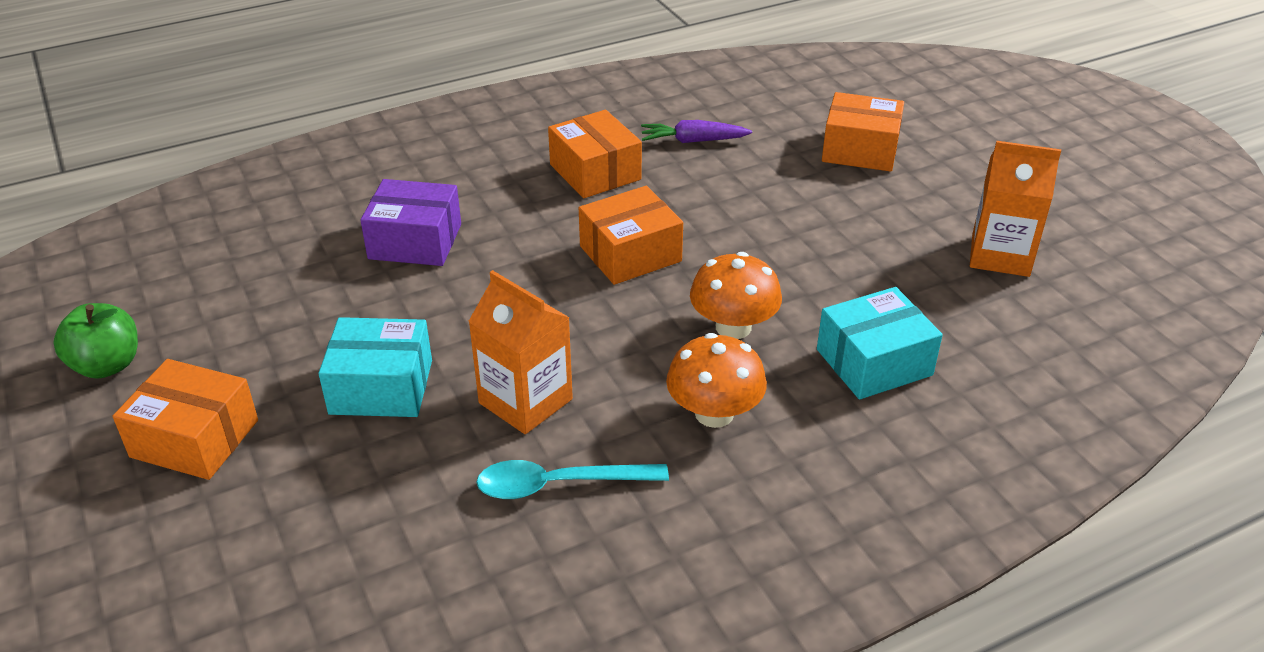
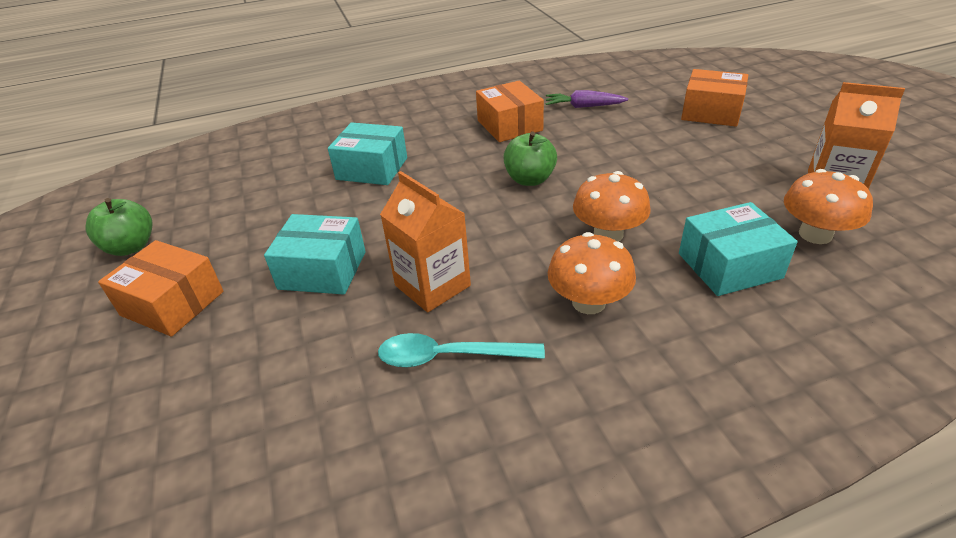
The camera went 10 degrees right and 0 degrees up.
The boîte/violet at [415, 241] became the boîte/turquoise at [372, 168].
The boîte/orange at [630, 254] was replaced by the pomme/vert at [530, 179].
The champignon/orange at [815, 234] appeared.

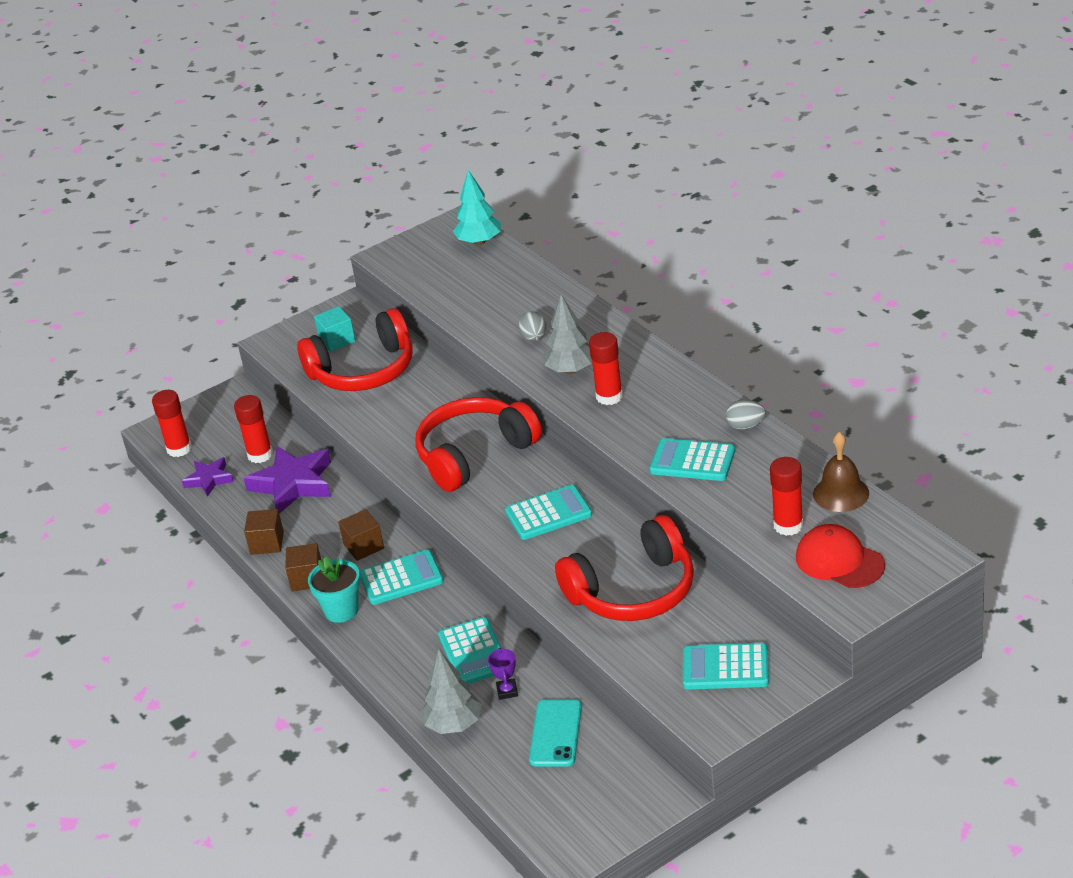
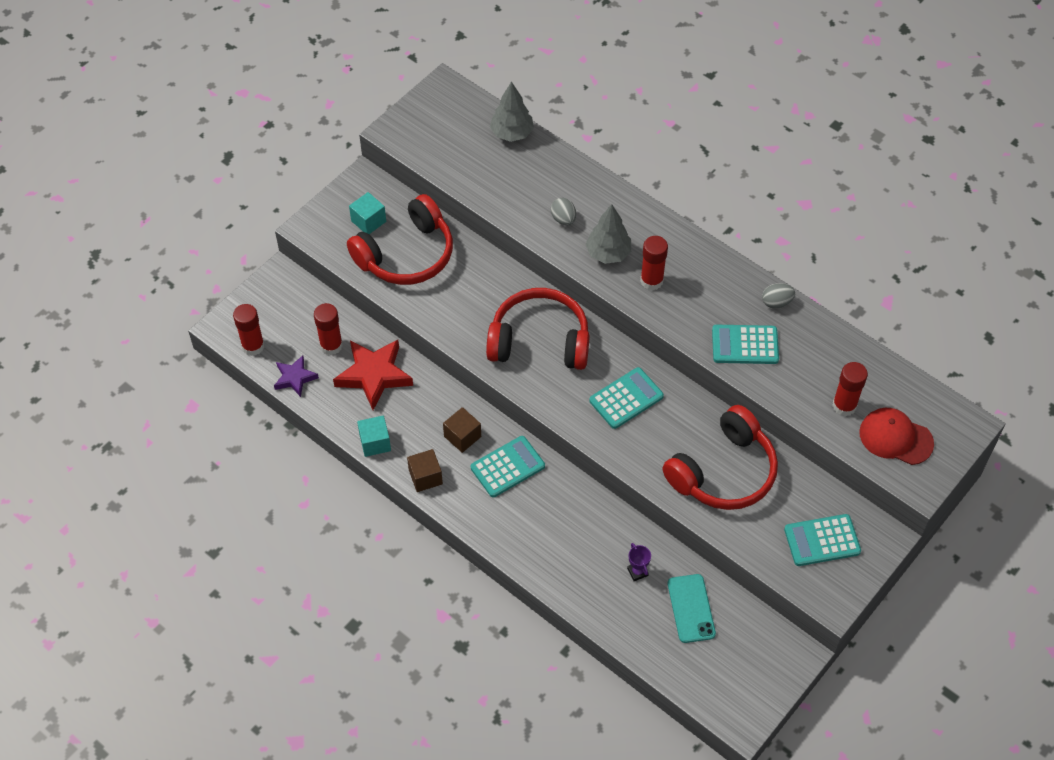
The camera went 20 degrees left and 20 degrees up.
The arbre/turquoise at [479, 242] disappeared.
The casque audio/rouge at [474, 454] turned 60 degrees clockwise.
The cloche/marron at [841, 493] disappeared.
The étoile/violet at [293, 484] became the étoile/rouge at [374, 375].
The cube/marron at [267, 543] became the cube/turquoise at [375, 442].
The pot de fleurs/turquoise at [341, 610] disappeared.
The calculatrice/turquoise at [473, 652] disappeared.
The arbre/gris moved from [454, 724] to [512, 133].

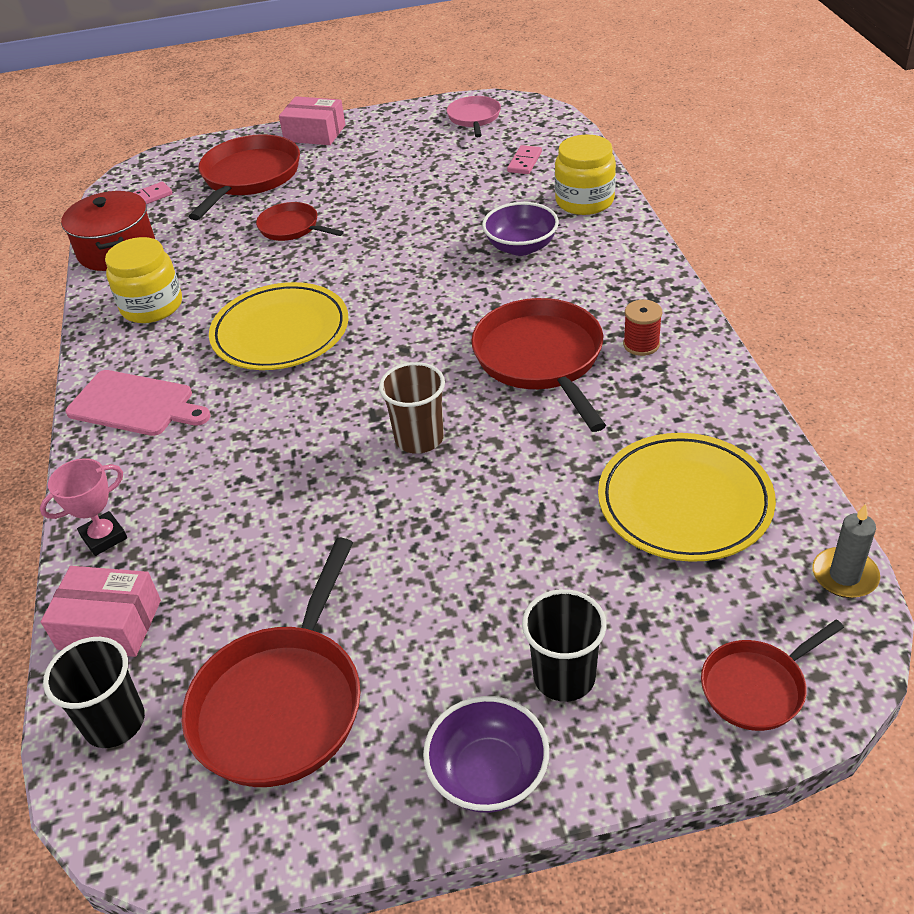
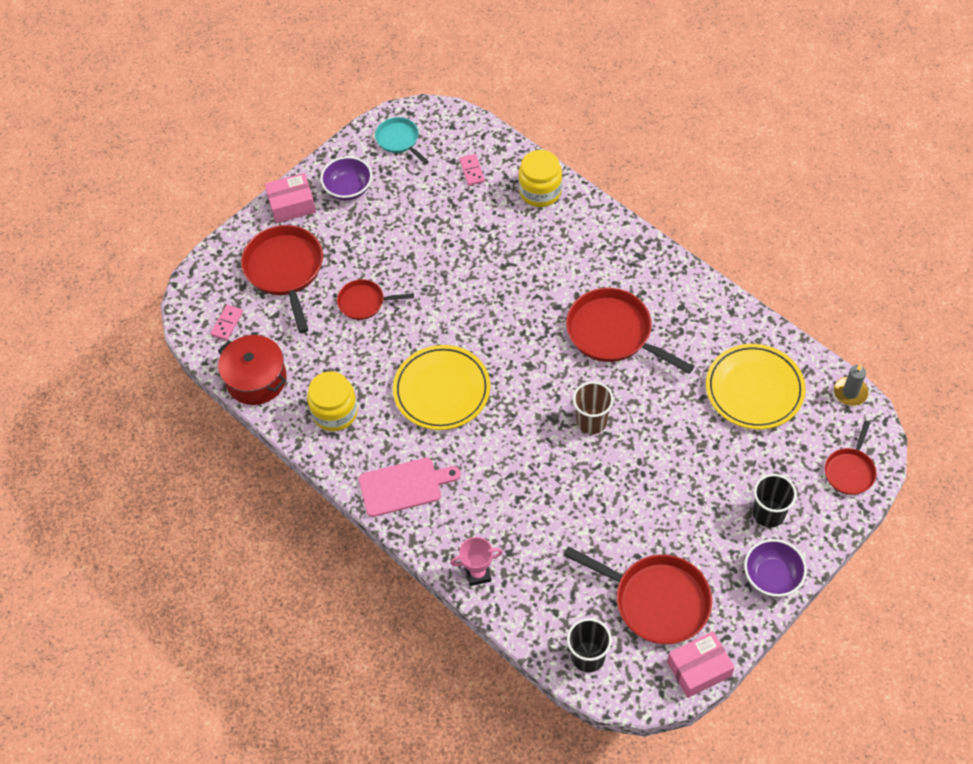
The camera went 35 degrees left and 15 degrees up.
The poêle/rose at [474, 118] became the poêle/turquoise at [399, 140].
The bol/violet moved from [521, 247] to [348, 189].
The bobine/rouge at [641, 344] disappeared.
The trophée/rose at [104, 537] turned 60 degrees clockwise.
The poêle/rouge at [282, 703] turned 45 degrees counterclockwise.
The boîte/rose moved from [109, 624] to [699, 669].

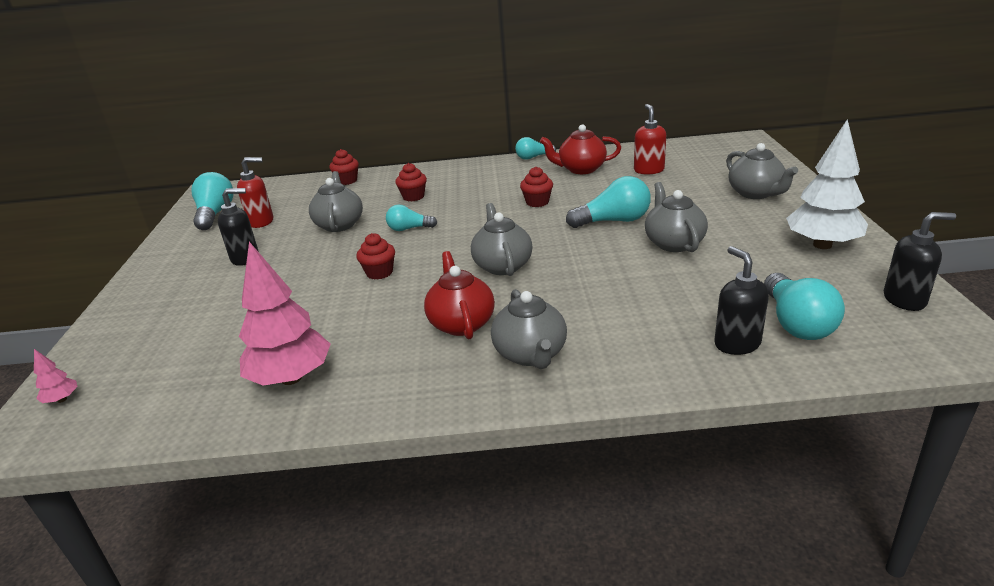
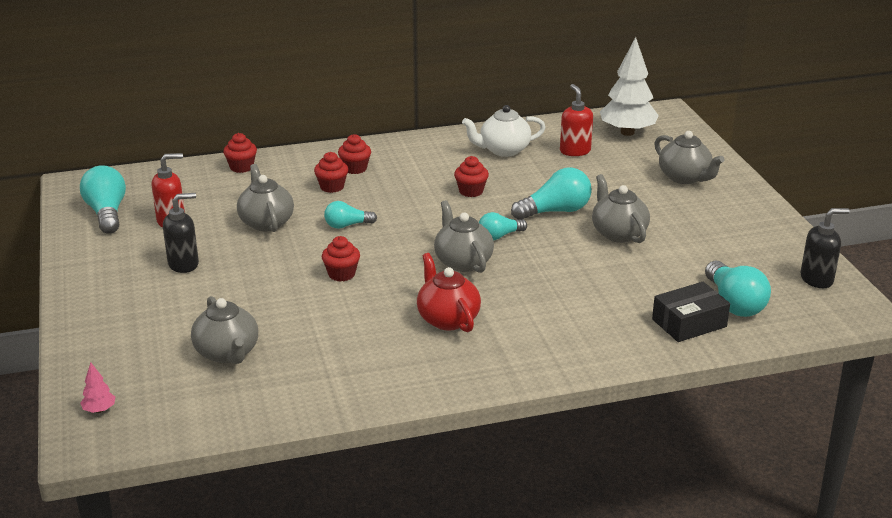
The camera went 15 degrees left and 0 degrees up.
The arbre/blanc moved from [822, 245] to [627, 132].
The théière/rouge at [581, 169] became the théière/blanc at [503, 150].
The ampoule/turquoise moved from [533, 157] to [499, 236].
The arbre/rose at [291, 378] disappeared.
The distributeur de savon/noir at [736, 343] was replaced by the boîte/noir at [689, 323].
The théière/gris moved from [530, 354] to [227, 353].
The muffin/rouge at [355, 168] appeared.

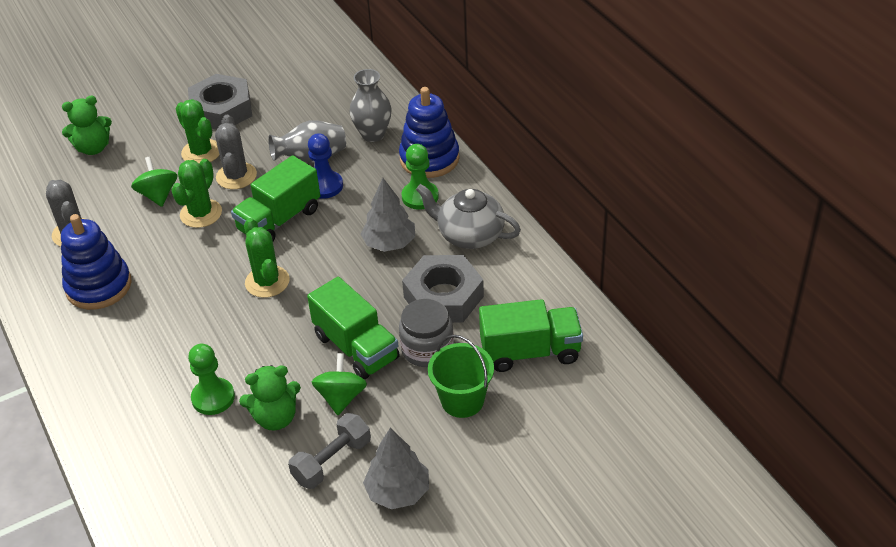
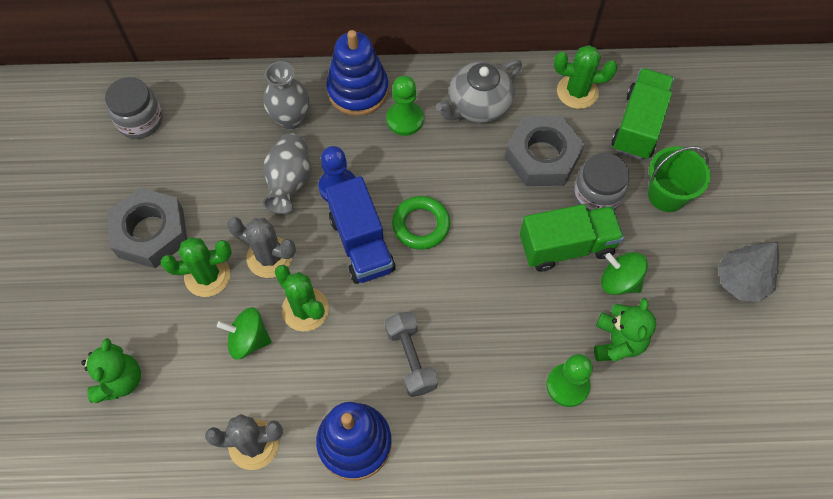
The camera went 65 degrees left and 20 degrees up.
The camion/vert at [279, 220] became the camion/bleu at [361, 244].
The arbre/gris at [389, 243] disappeared.
The cactus/vert moved from [267, 282] to [577, 92].
The haltère/gris moved from [332, 461] to [410, 359].
The bocal/gris at [140, 120] appeared.
The anneau/vert at [421, 225] appeared.

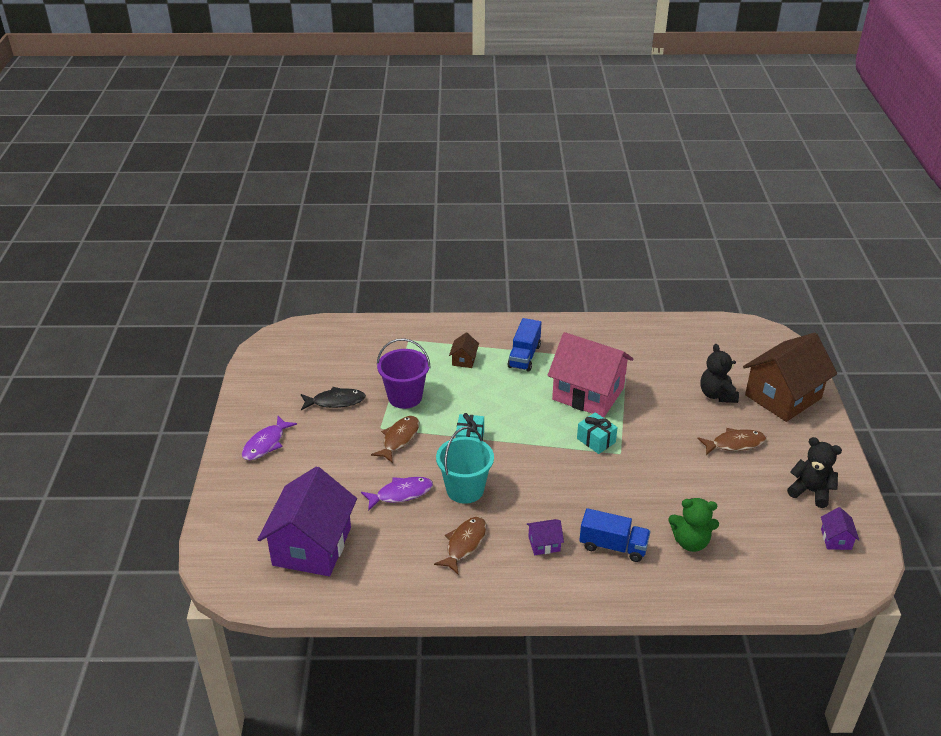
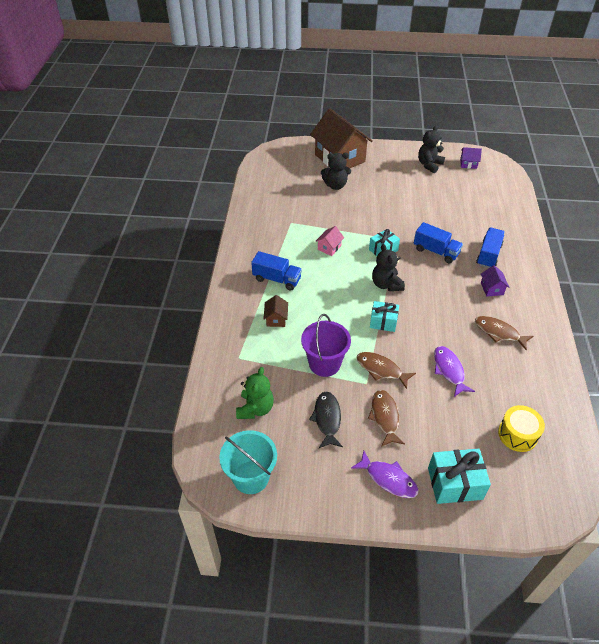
The camera went 85 degrees left and 10 degrees up.
The maison/marron at [464, 360] turned 75 degrees clockwise.
The maison/rose at [588, 394] changed to 0.41 times the size.
The seau/turquoise moved from [465, 489] to [251, 477].
The poisson/marron moved from [735, 444] to [385, 417].
The maison/violet at [312, 546] was replaced by the tambour/jaune at [517, 434].
The ours en peluche/vert moved from [690, 542] to [255, 408].
The camion/bleu at [436, 251] appeared.
The ours en peluche/noir at [386, 284] appeared.
The cadeau/turquoise at [455, 483] appeared.

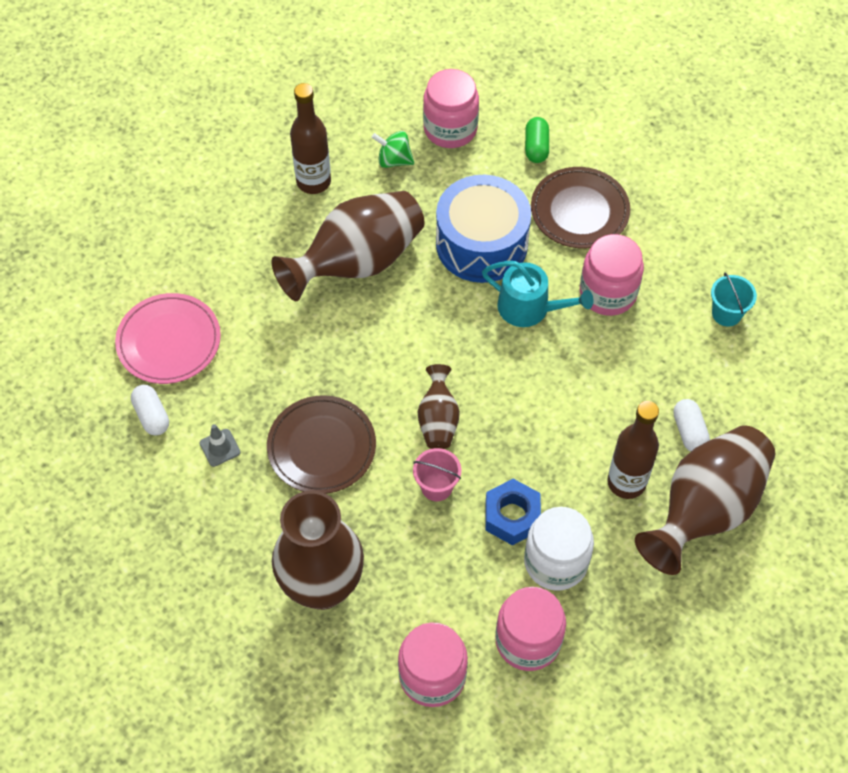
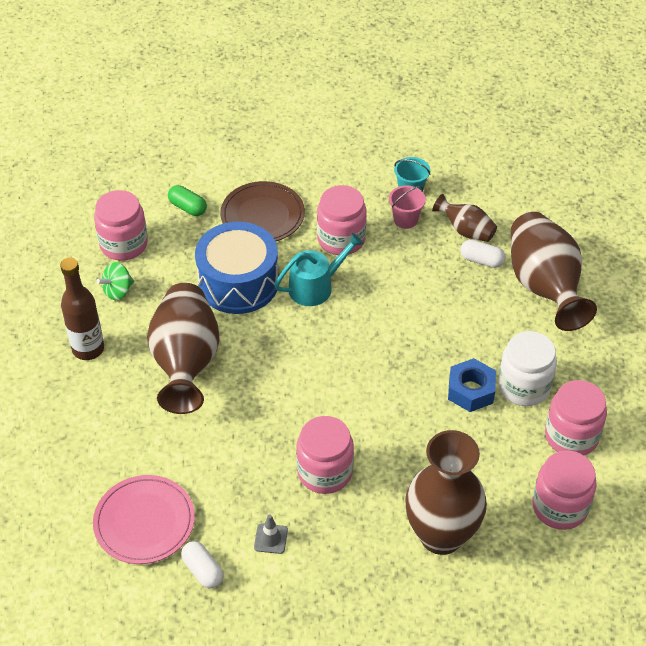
The camera went 55 degrees left and 10 degrees down.
The vase/marron moved from [438, 420] to [466, 231].
The gélule/blanc at [152, 416] turned 45 degrees clockwise.
The assiette/marron at [321, 447] was replaced by the bocal/rose at [325, 472].
The bouteille/marron at [626, 482] disappeared.
The seau/rose moved from [436, 487] to [405, 219].

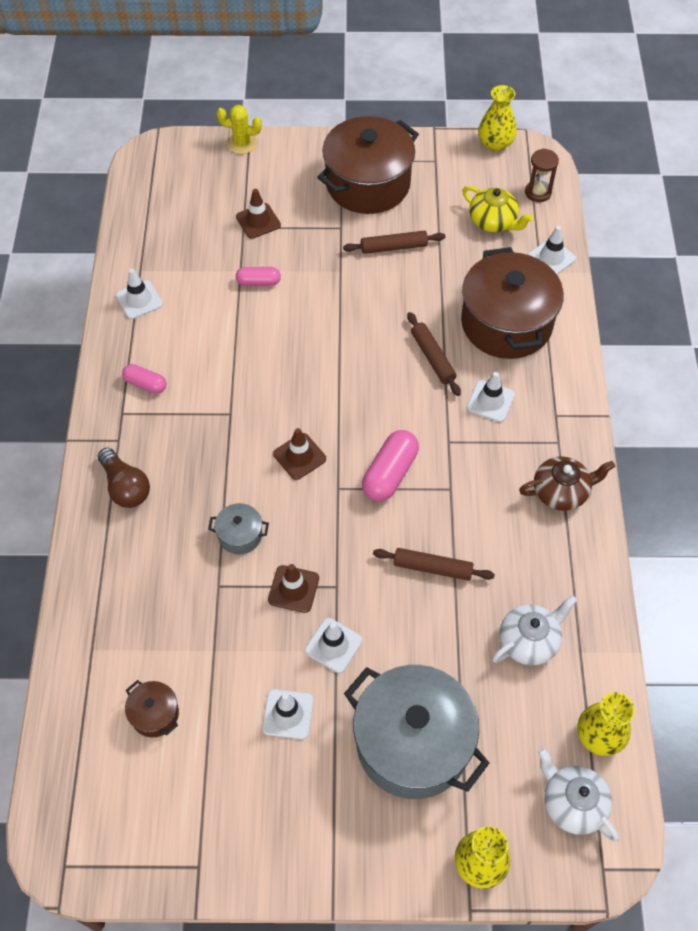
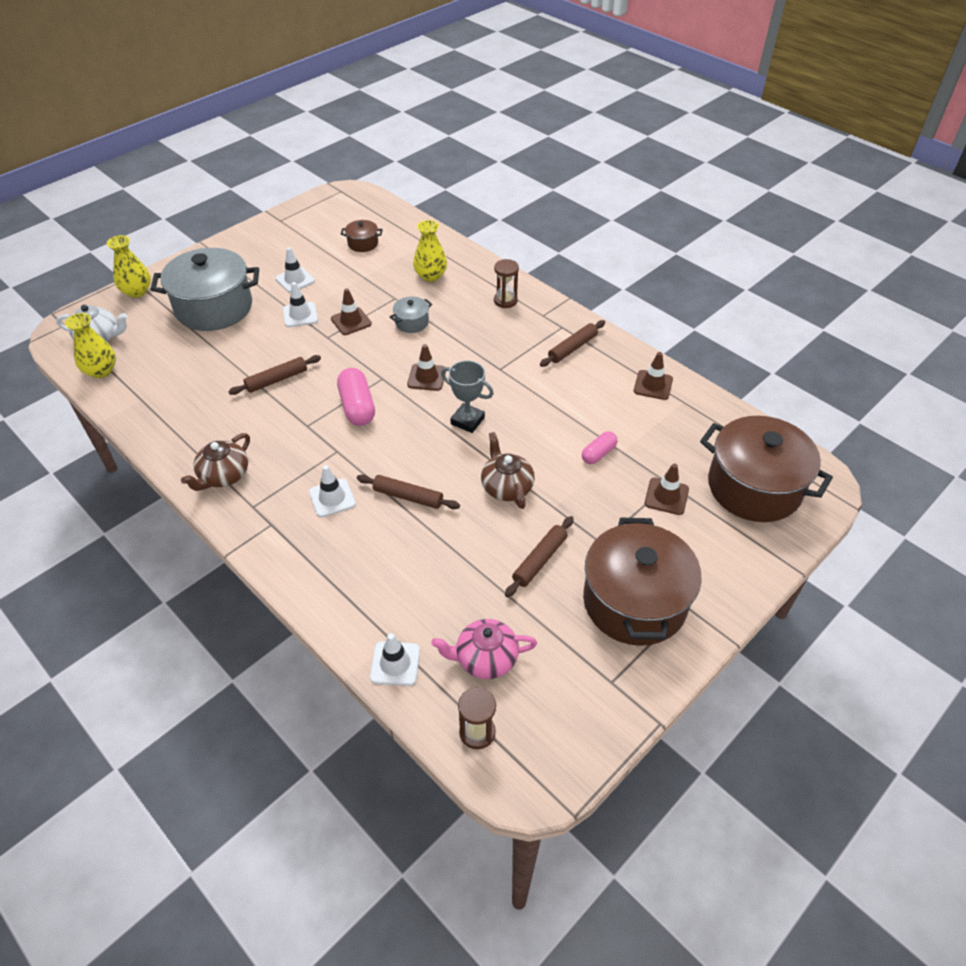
The camera went 135 degrees right and 10 degrees down.
The vase/jaune moved from [495, 143] to [430, 276].
The cactus/jaune at [242, 143] disappeared.
The théière/jaune at [493, 221] became the théière/rose at [485, 658].
The marmite/marron moved from [506, 323] to [754, 487].
The cône de chantier/blanc at [139, 300] became the cône de chantier/marron at [653, 385].
The gélule/rose at [145, 384] was replaced by the rouleau à pâtisserie/marron at [572, 348].
The ampoule/marron at [125, 487] was replaced by the sablier/marron at [505, 301].
The théière/blanc at [529, 641] disappeared.
The trophée/gris at [467, 421] appeared.
The théière/marron at [506, 487] appeared.

